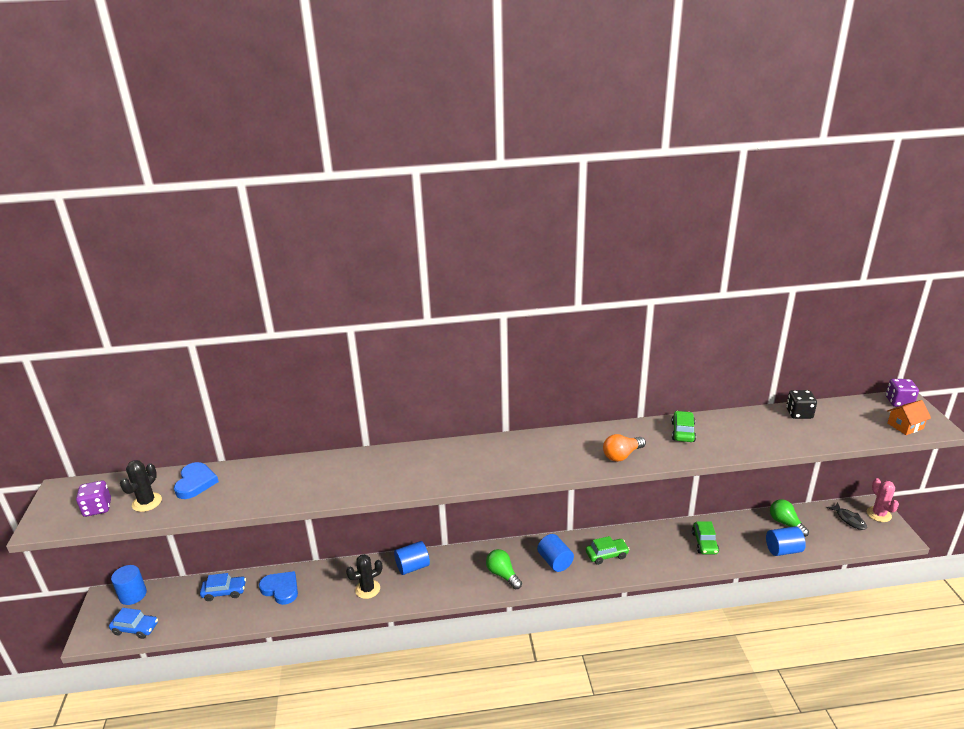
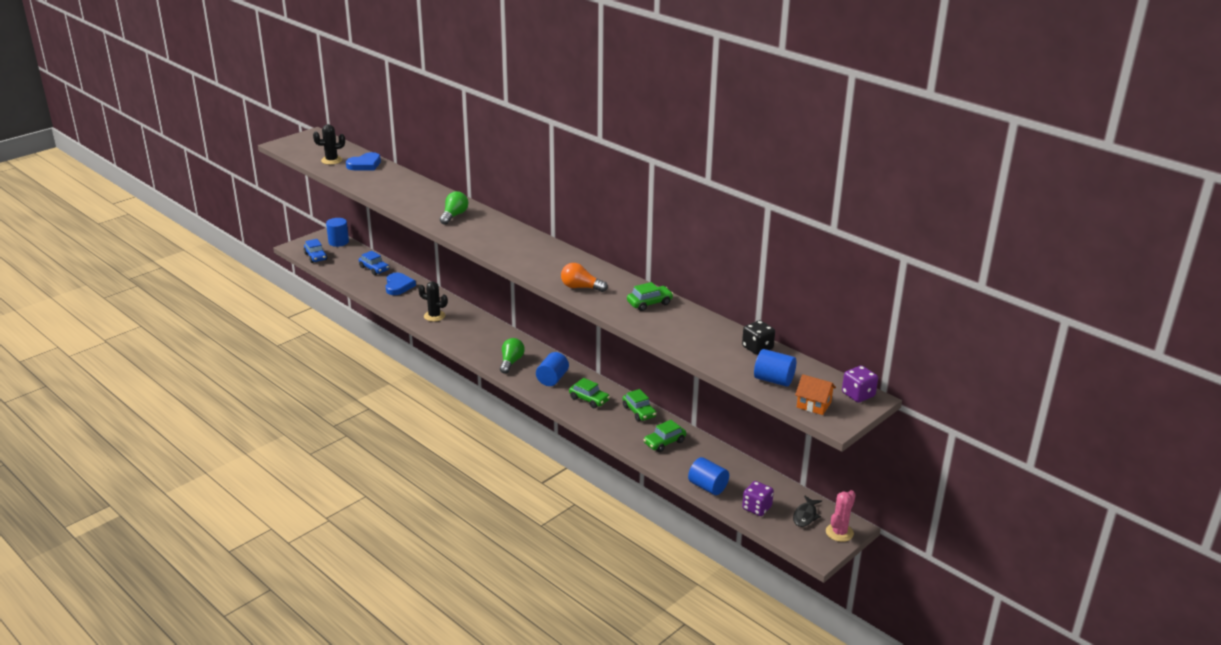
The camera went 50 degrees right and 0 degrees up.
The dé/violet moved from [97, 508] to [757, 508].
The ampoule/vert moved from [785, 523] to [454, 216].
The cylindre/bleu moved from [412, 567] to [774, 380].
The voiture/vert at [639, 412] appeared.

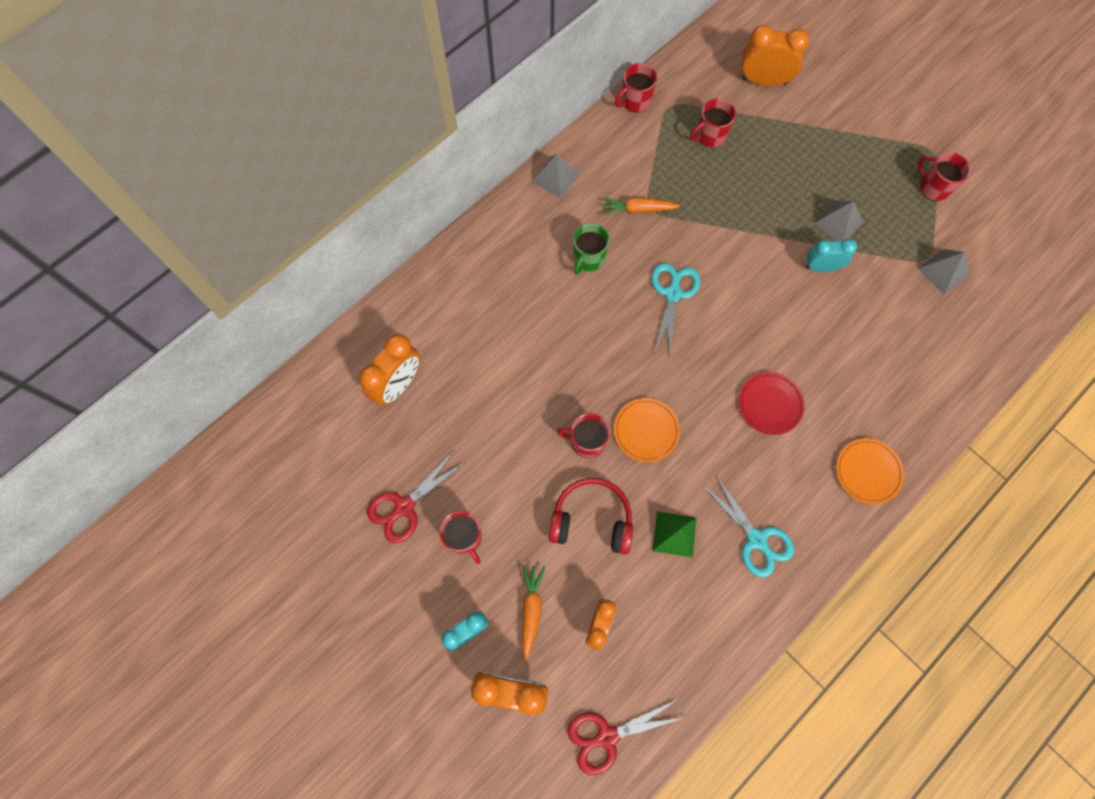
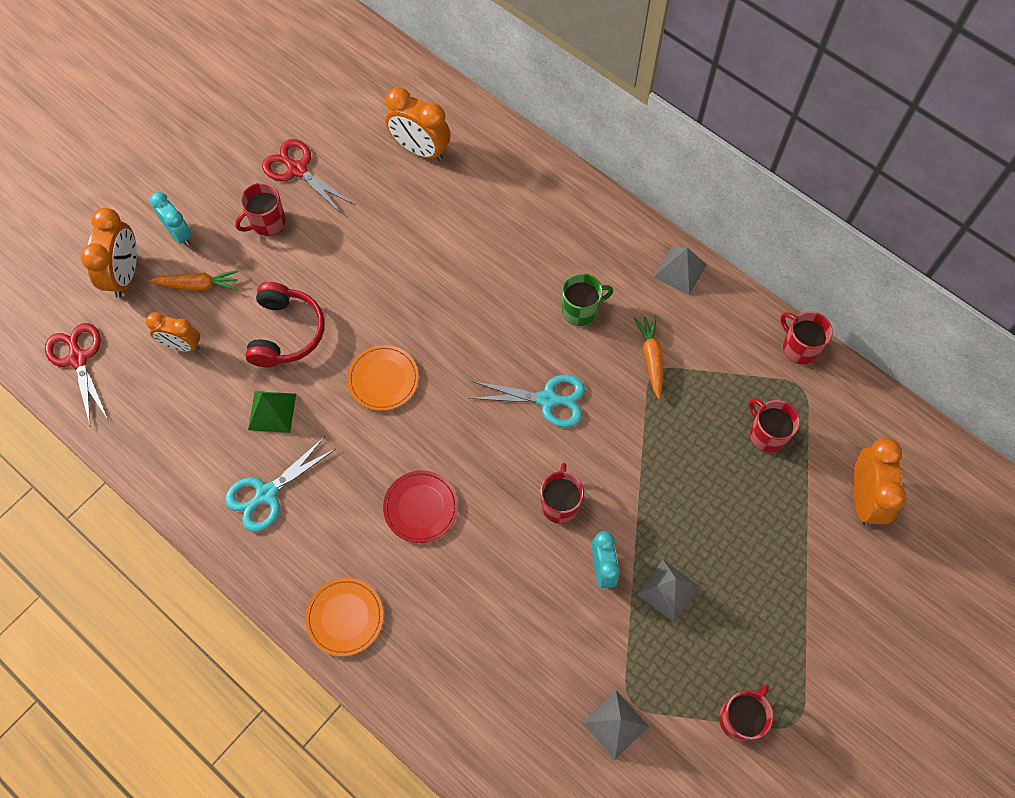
The camera went 85 degrees right and 5 degrees down.
The tasse/vert at [588, 259] turned 135 degrees clockwise.
The tasse/rouge moved from [586, 442] to [560, 504].

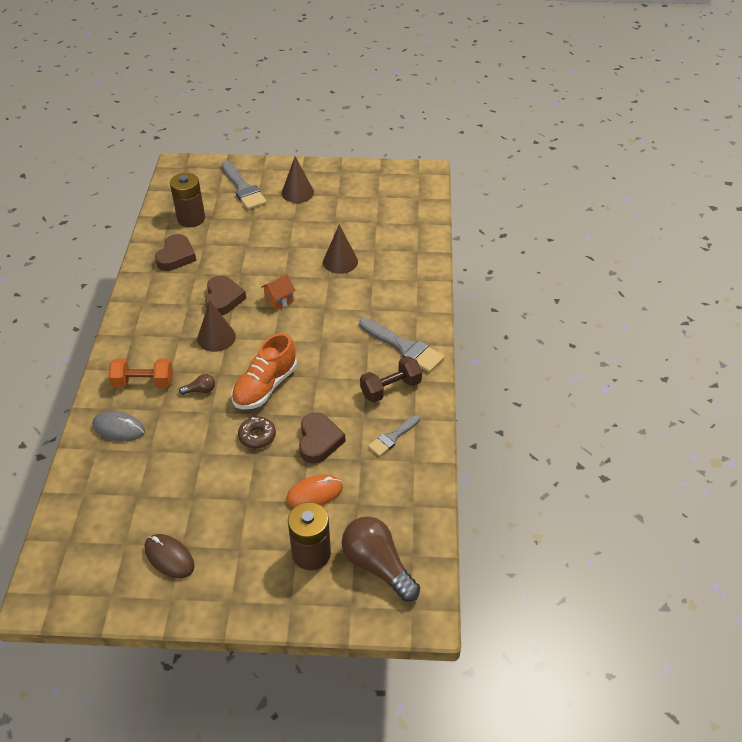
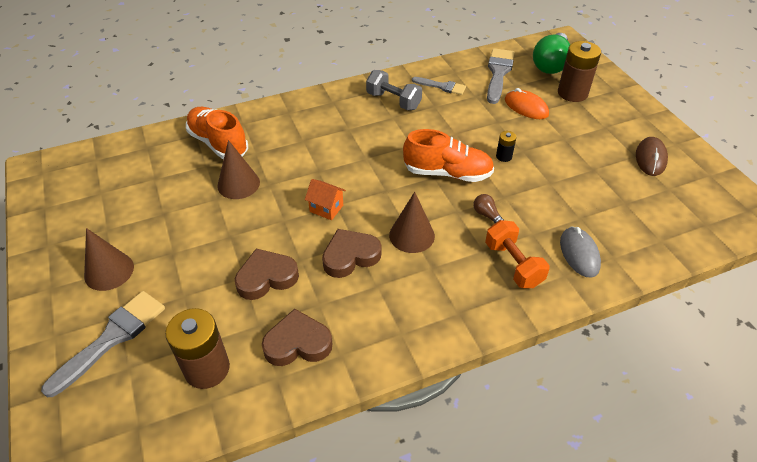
The camera went 115 degrees left and 0 degrees up.
The pinceau/gris moved from [404, 347] to [498, 73].
The haltère/marron at [390, 388] became the haltère/gris at [393, 101].
The cœur/marron moved from [319, 441] to [266, 278].
The beignet/marron at [257, 436] was replaced by the pile/noir at [504, 156].
The ampoule/marron at [377, 565] became the ampoule/vert at [551, 64].
The chaussure/orange at [218, 143] appeared.

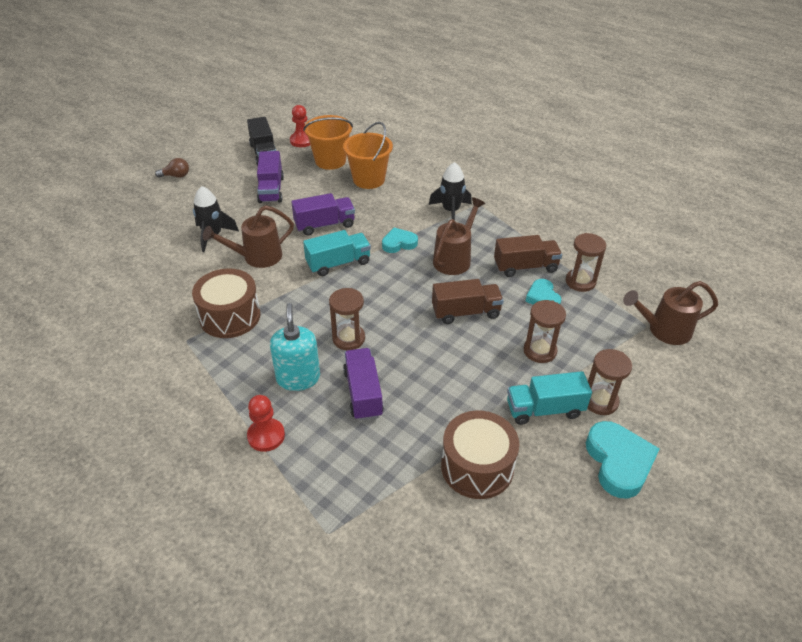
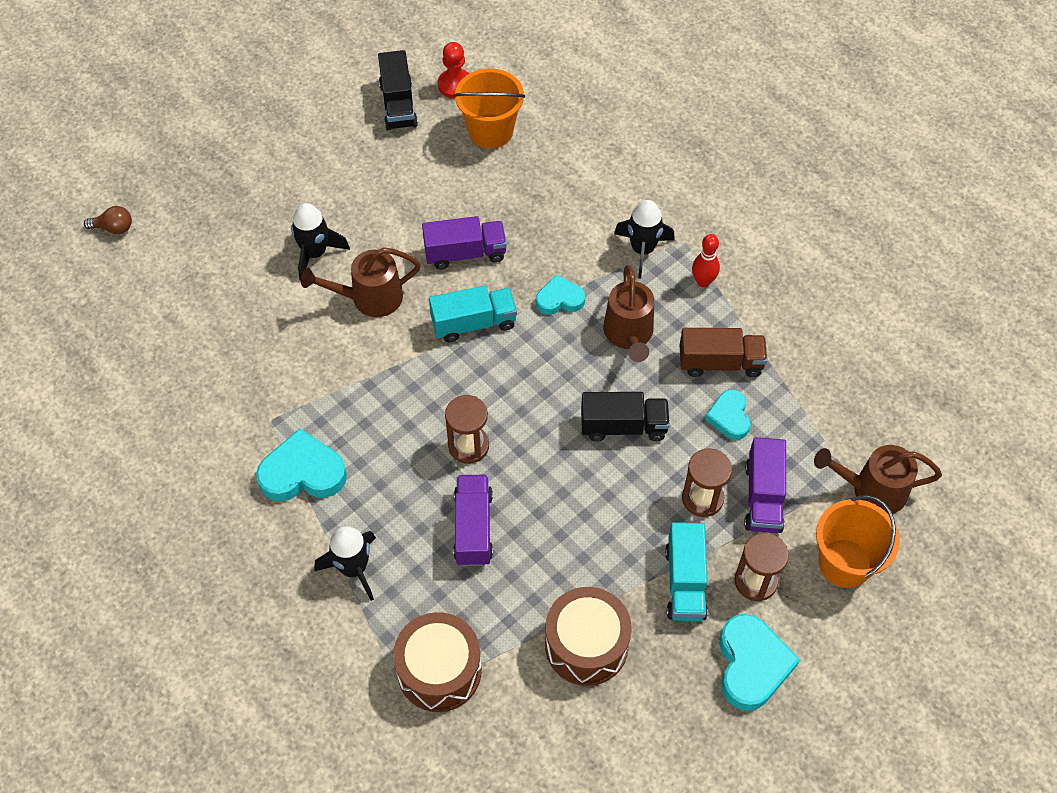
The camera went 10 degrees right and 15 degrees up.
The seau/orange moved from [369, 179] to [845, 563].
The camion/violet moved from [271, 189] to [763, 497].
The ampoule/marron moved from [176, 176] to [114, 228].
The arrosoir/marron at [455, 258] turned 135 degrees clockwise.
The sablier/marron at [580, 282] disappeared.
The tambour/marron moved from [230, 316] to [439, 671].
The camion/marron at [466, 312] became the camion/noir at [623, 426].
The distributeur de savon/turquoise at [298, 378] disappeared.
The camion/turquoise at [544, 409] turned 90 degrees counterclockwise.
The pion/rouge at [266, 436] was replaced by the fusée/noir at [353, 568].
The quille/rouge at [703, 281] appeared.
The cœur/turquoise at [302, 473] appeared.

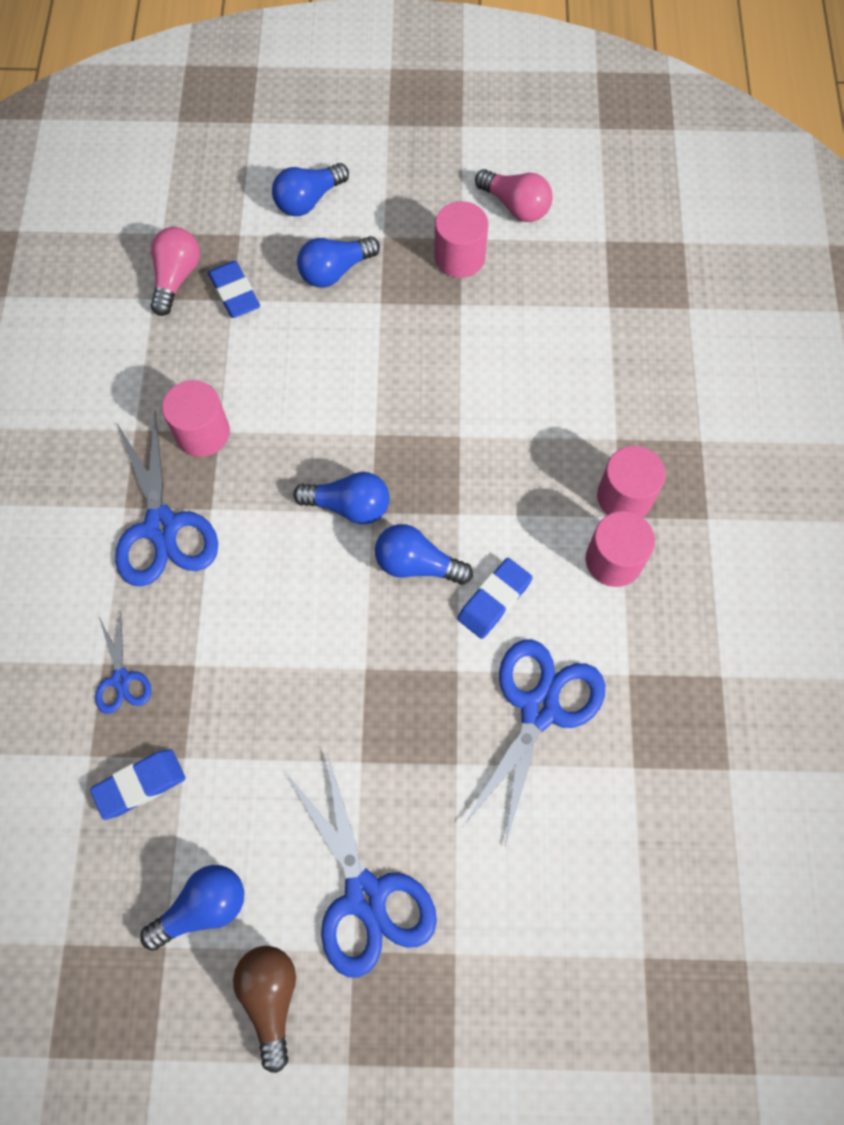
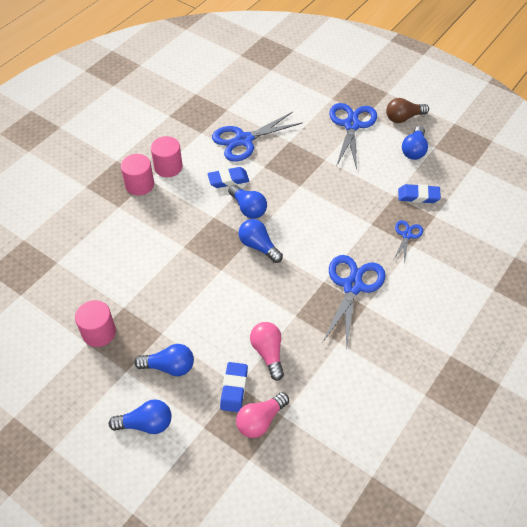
The camera went 145 degrees left and 15 degrees down.
The ampoule/rose moved from [515, 206] to [268, 353].
The cylindre/rose at [202, 433] disappeared.
The ampoule/bleu at [203, 907] turned 75 degrees counterclockwise.
The ampoule/marron at [271, 998] turned 45 degrees clockwise.

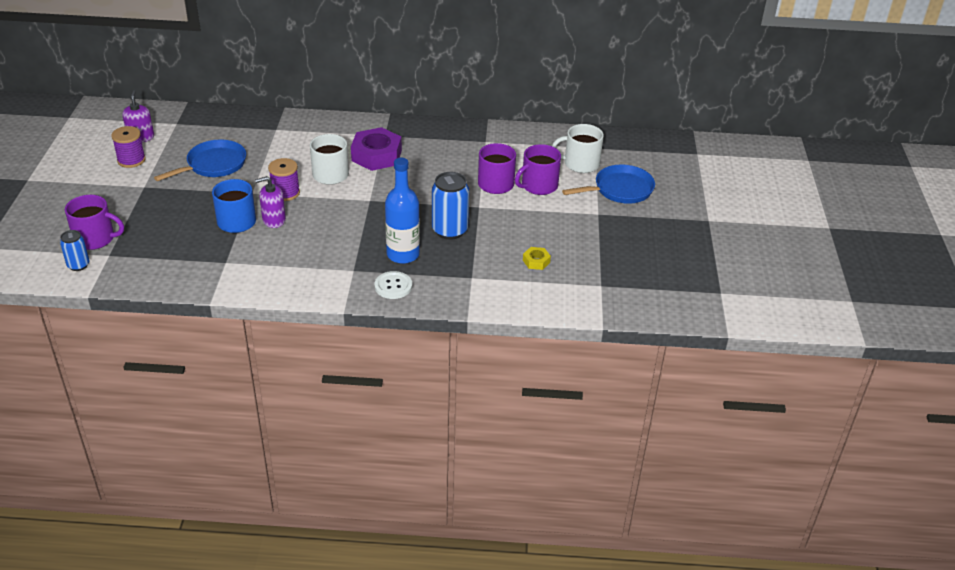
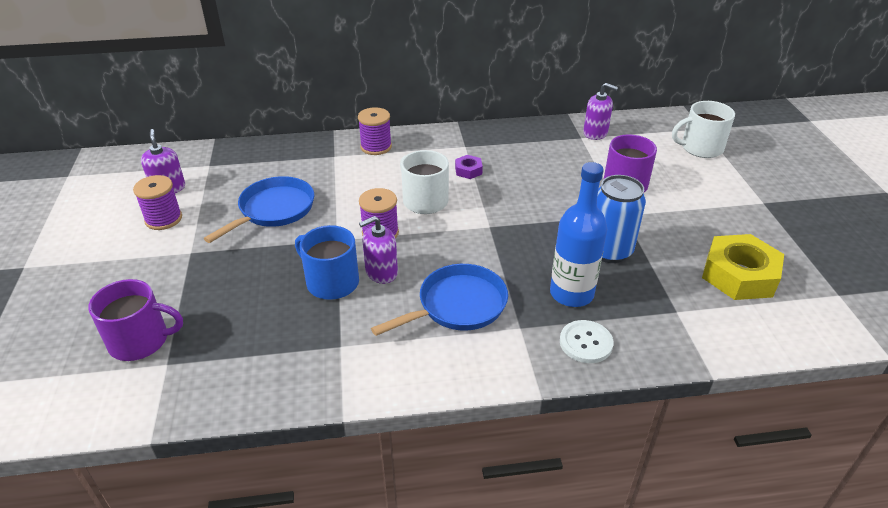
The camera went 10 degrees left and 0 degrees up.
The écrou/violet at [376, 155] changed to 0.46 times the size.
The tasse/violet at [538, 186] disappeared.
The poêle/bleu moved from [619, 190] to [457, 306].
The canette/bleu at [78, 265] disappeared.
The écrou/jaune at [536, 261] changed to 2.16 times the size.
The distributeur de savon/violet at [595, 133] appeared.
The bobine/violet at [376, 147] appeared.

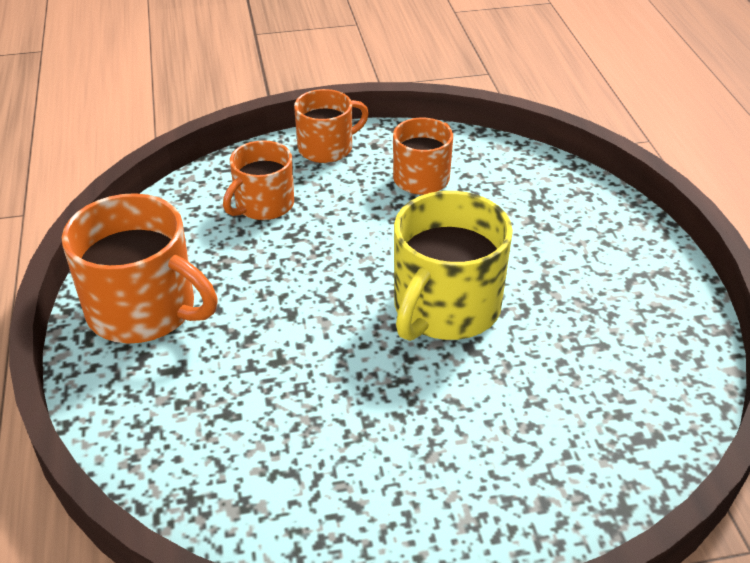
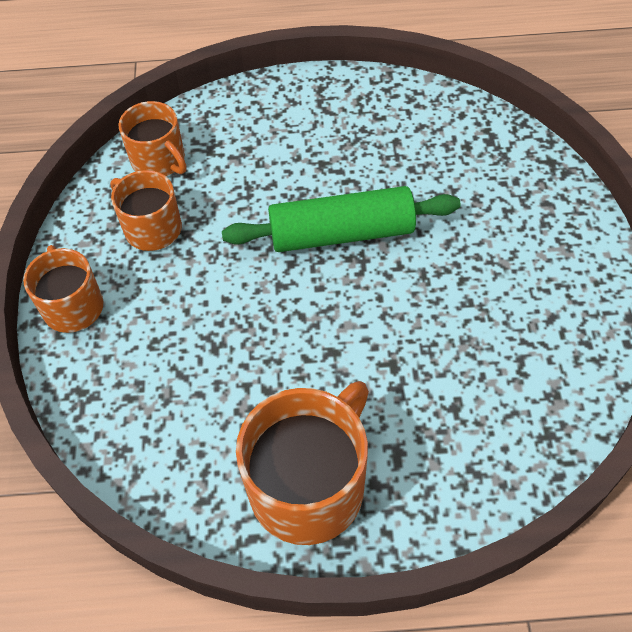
The camera went 80 degrees left and 15 degrees up.
The tasse/orange moved from [263, 205] to [159, 161].
The tasse/jaune at [445, 308] was replaced by the rouleau à pâtisserie/vert at [341, 234].

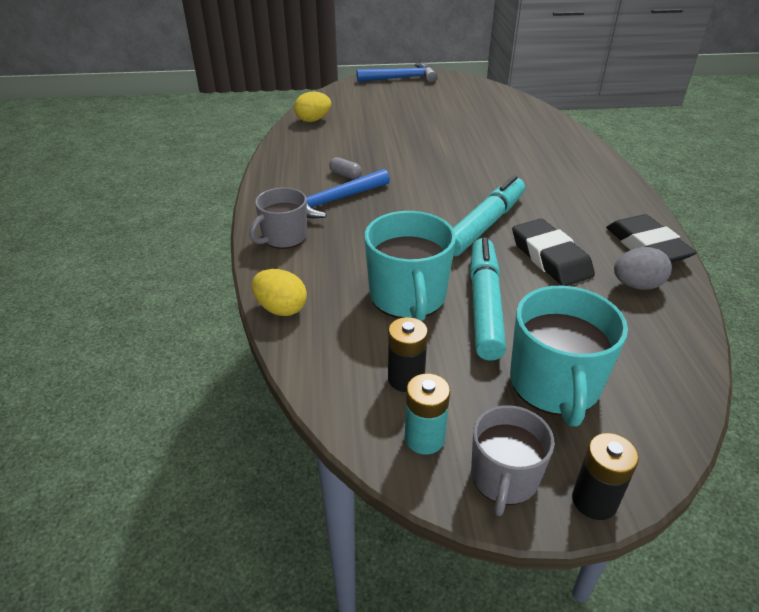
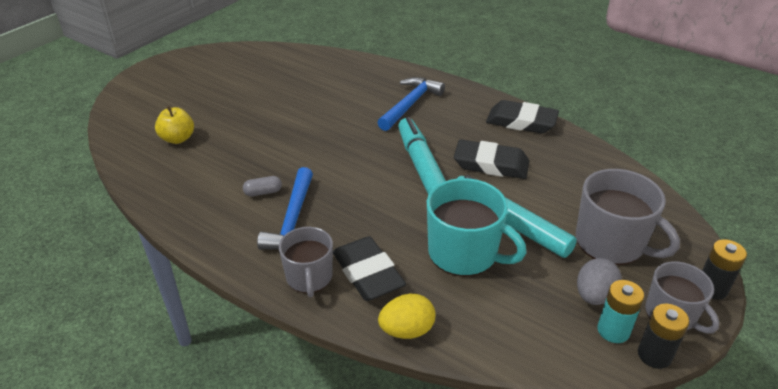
The camera went 50 degrees left and 0 degrees up.
The marteau/bleu moved from [401, 78] to [410, 104].
The œuf/jaune at [313, 120] disappeared.
The œuf/gris moved from [636, 285] to [594, 296].
The tasse/turquoise at [555, 385] became the tasse/gris at [611, 243].
The pile/noir moved from [406, 379] to [654, 355].
The pomme/jaune at [178, 139] appeared.
The gomme/noir at [367, 273] appeared.

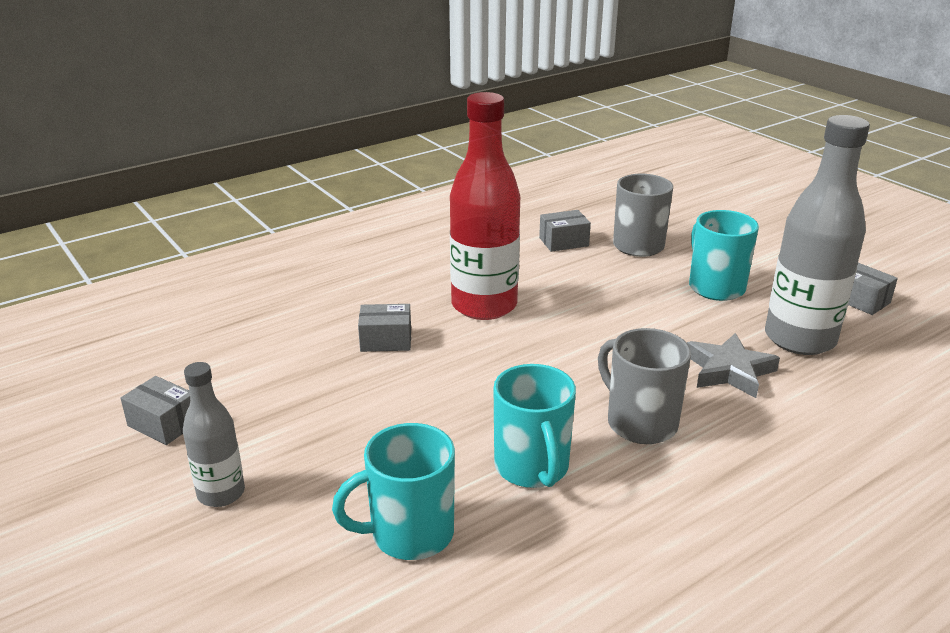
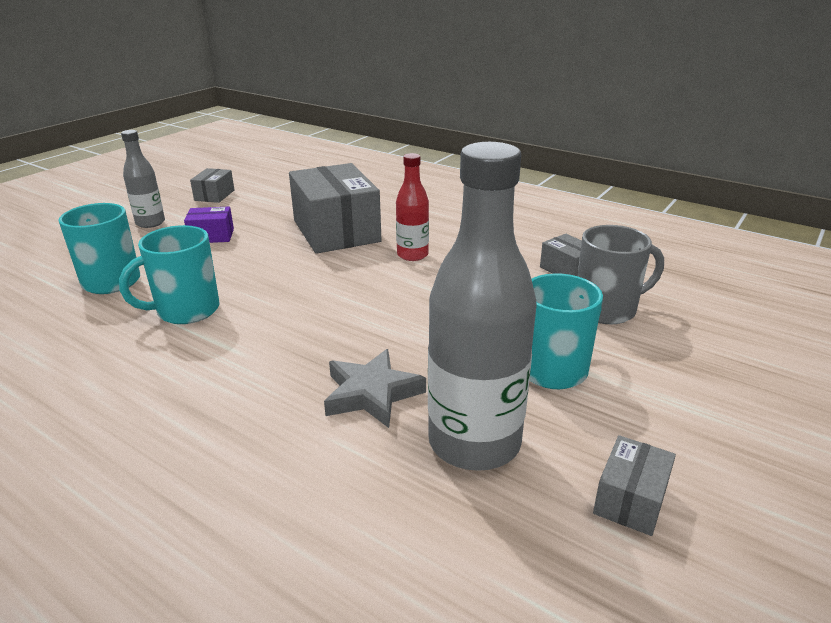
The camera went 70 degrees right and 0 degrees up.
The bouteille/rouge at [484, 306] changed to 0.53 times the size.
The boîte/gris at [386, 340] changed to 2.17 times the size.
The tasse/gris at [640, 422] disappeared.
The boîte/violet at [211, 236] appeared.

